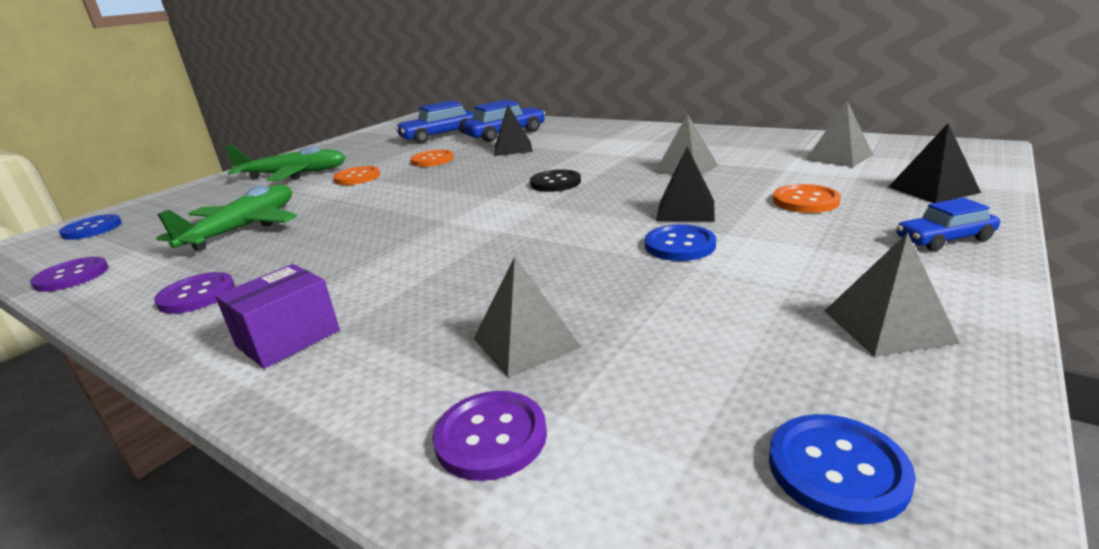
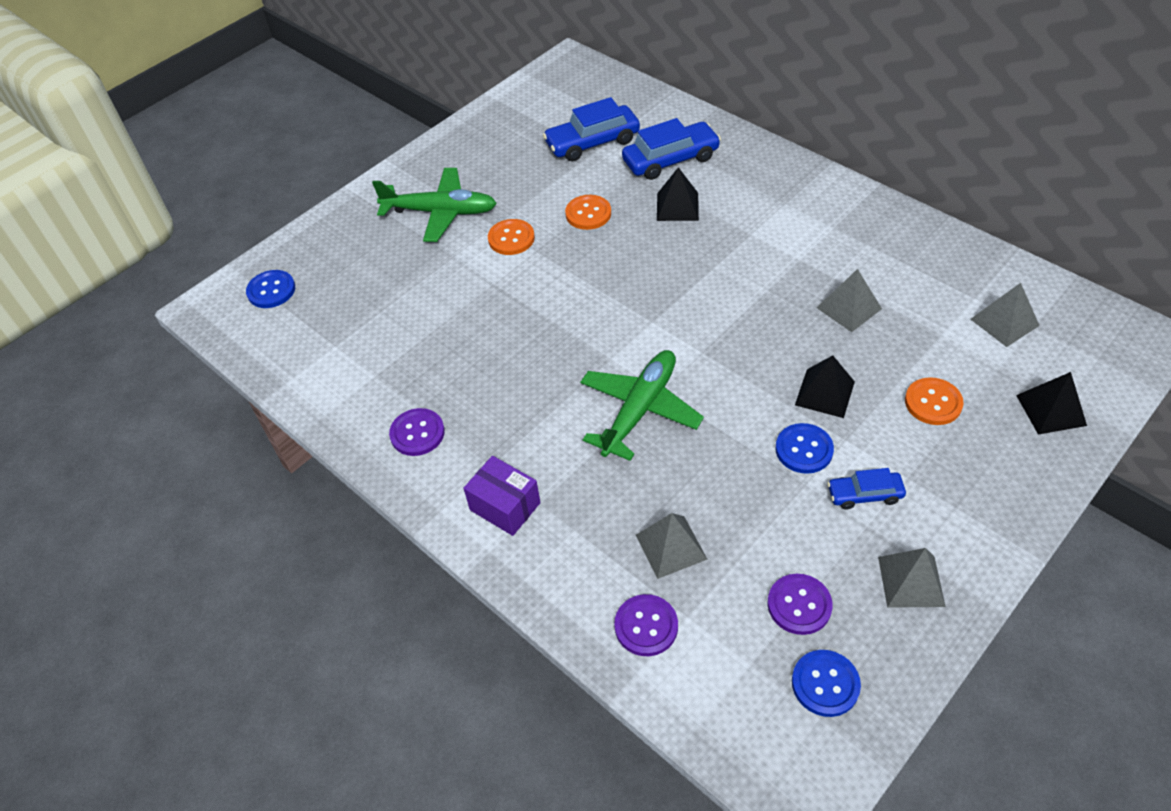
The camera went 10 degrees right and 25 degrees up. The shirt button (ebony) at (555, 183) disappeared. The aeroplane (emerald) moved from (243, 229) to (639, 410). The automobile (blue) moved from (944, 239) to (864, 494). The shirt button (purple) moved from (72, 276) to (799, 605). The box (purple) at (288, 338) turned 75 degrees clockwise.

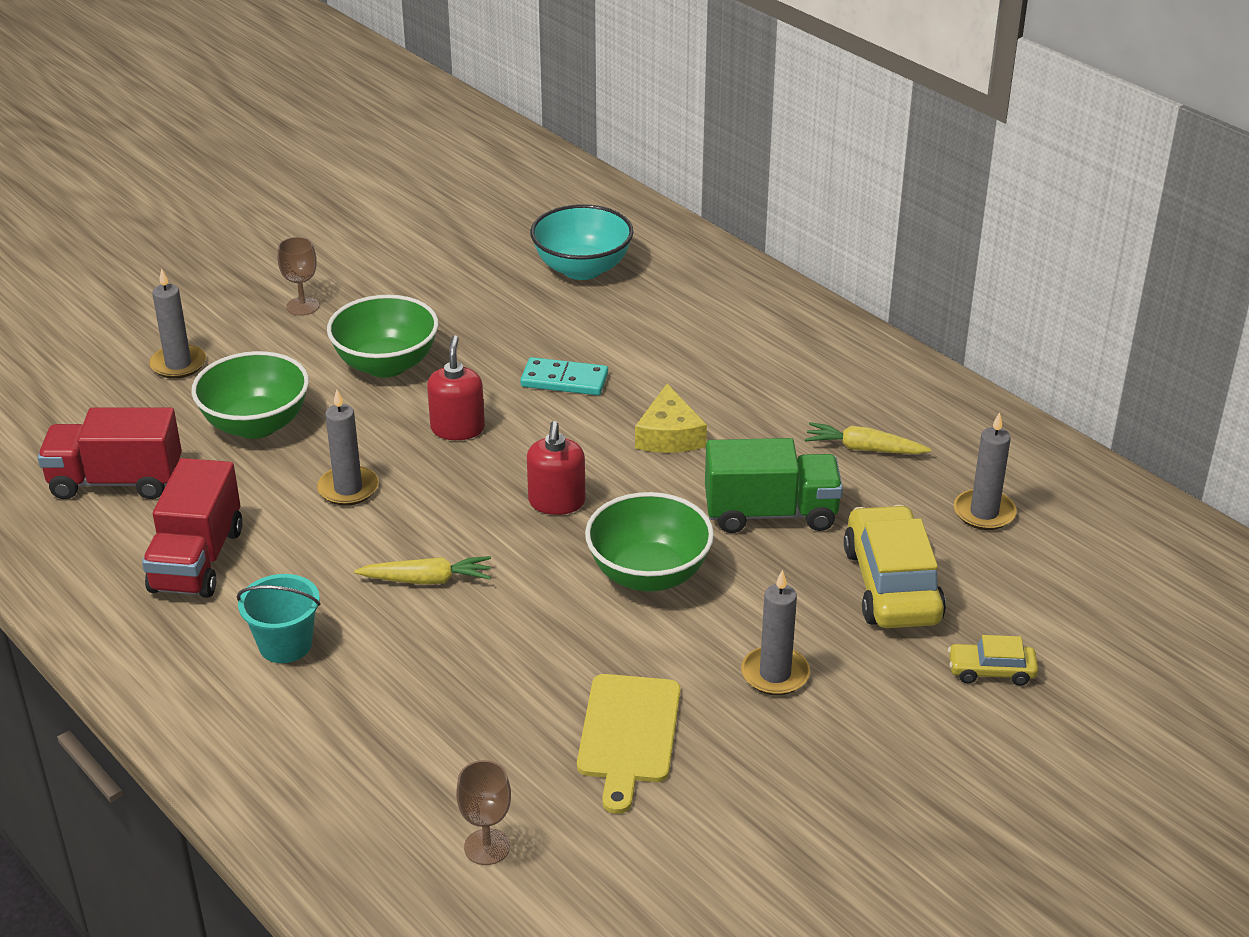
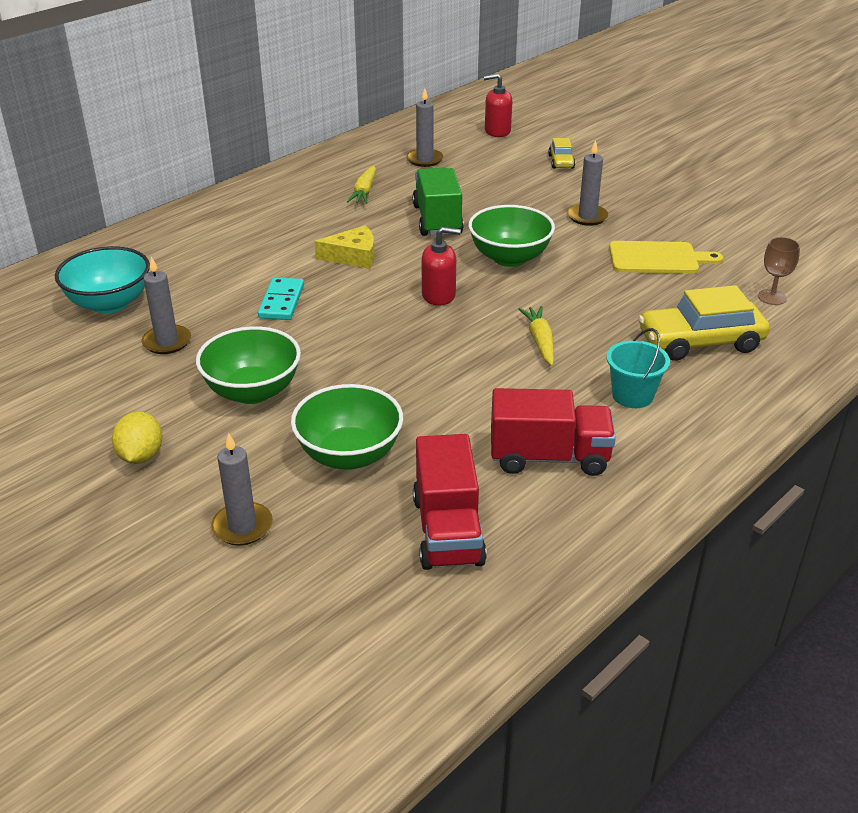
The camera went 95 degrees left and 0 degrees up. The wine glass (dark brown) at (302, 306) was replaced by the citrus fruit (golden) at (141, 456). The soap pump (scarlet) moved from (457, 428) to (497, 131). The candle (ash-grey) moved from (348, 489) to (167, 342). The automobile (golden) moved from (891, 585) to (700, 342).

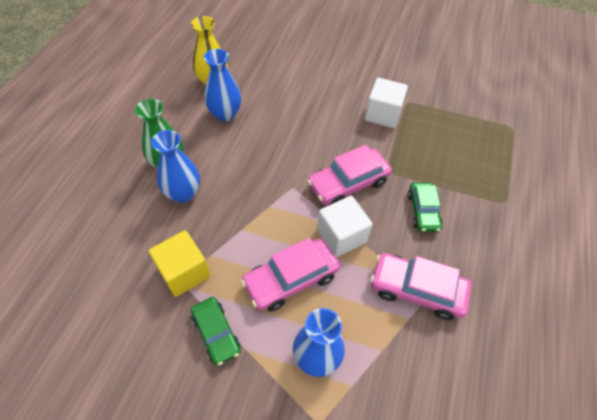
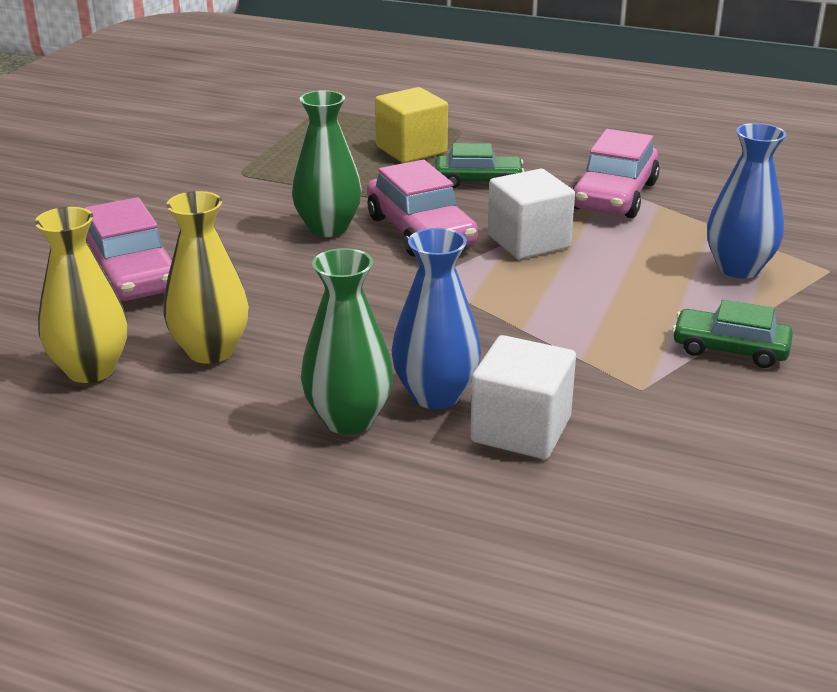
The camera went 85 degrees left and 25 degrees down. The flower vase (blue) at (225, 114) became the flower vase (golden) at (211, 351). The solid cube (snow-white) moved from (383, 114) to (521, 429). The solid cube (golden) moved from (184, 272) to (411, 150). The automobile (pink) moved from (291, 279) to (131, 274). The automobile (emerald) at (216, 333) turned 135 degrees counterclockwise. The flower vase (emerald) at (328, 228) appeared.

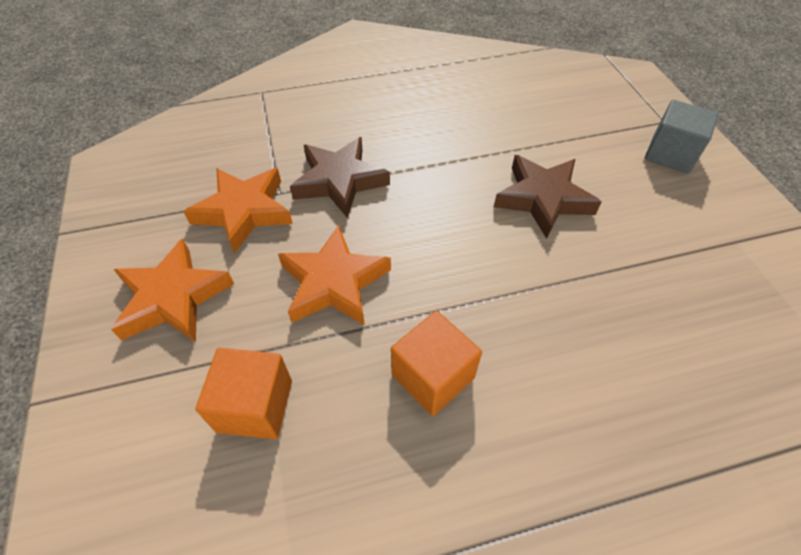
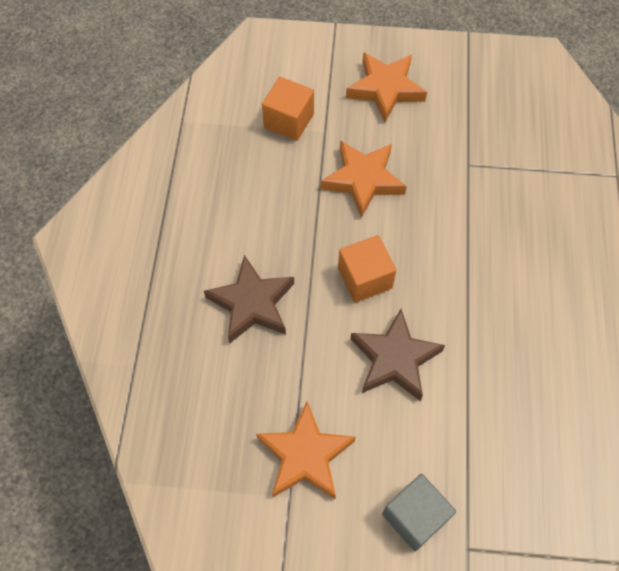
The camera went 110 degrees right and 10 degrees up. The star (dark brown) moved from (339, 181) to (252, 303). The star (bright orange) moved from (244, 211) to (305, 455). The solid cube (bright orange) moved from (433, 376) to (365, 278).

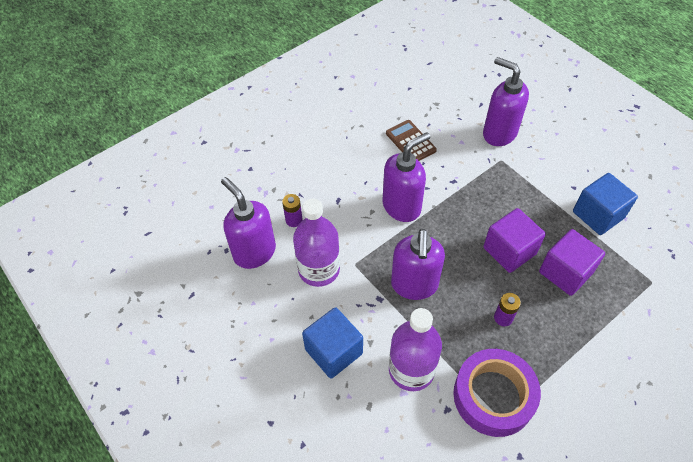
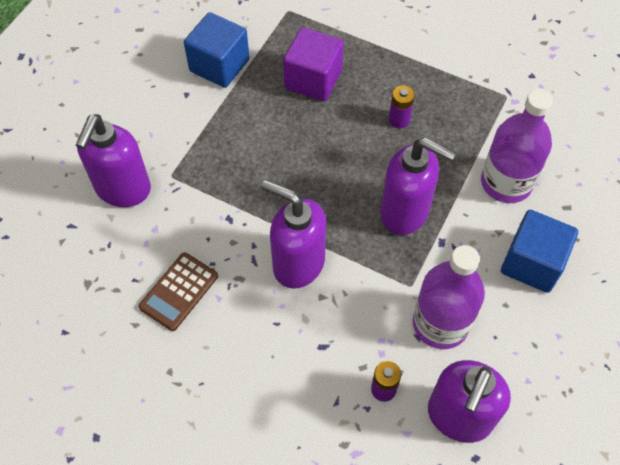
The camera went 115 degrees left and 5 degrees up. The solid cube (purple) at (509, 251) disappeared. The soap pump (purple) at (414, 285) turned 45 degrees clockwise. The tape (purple) at (493, 396) disappeared.

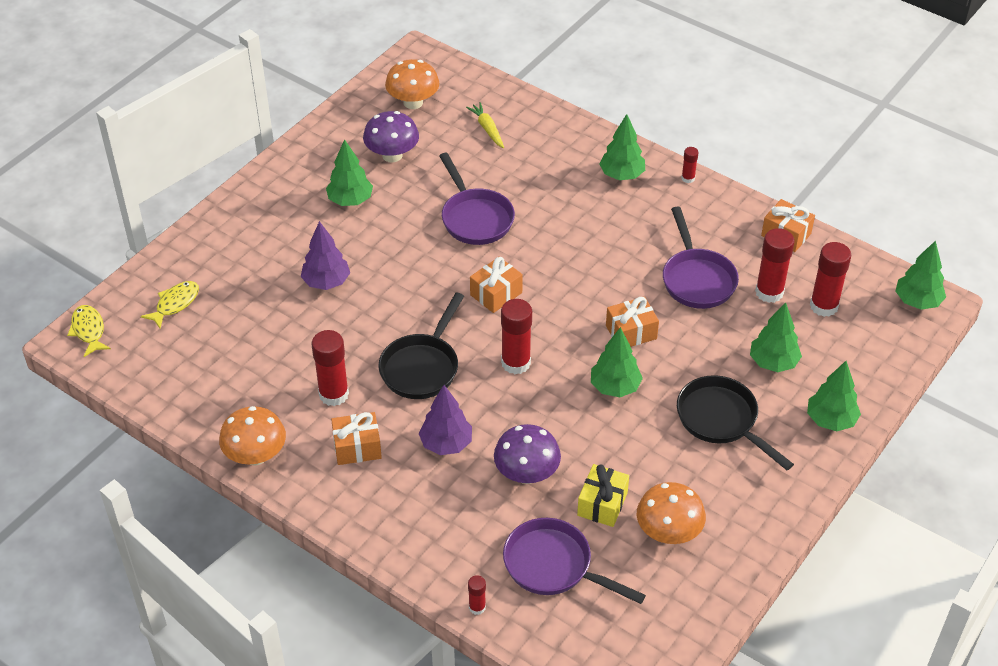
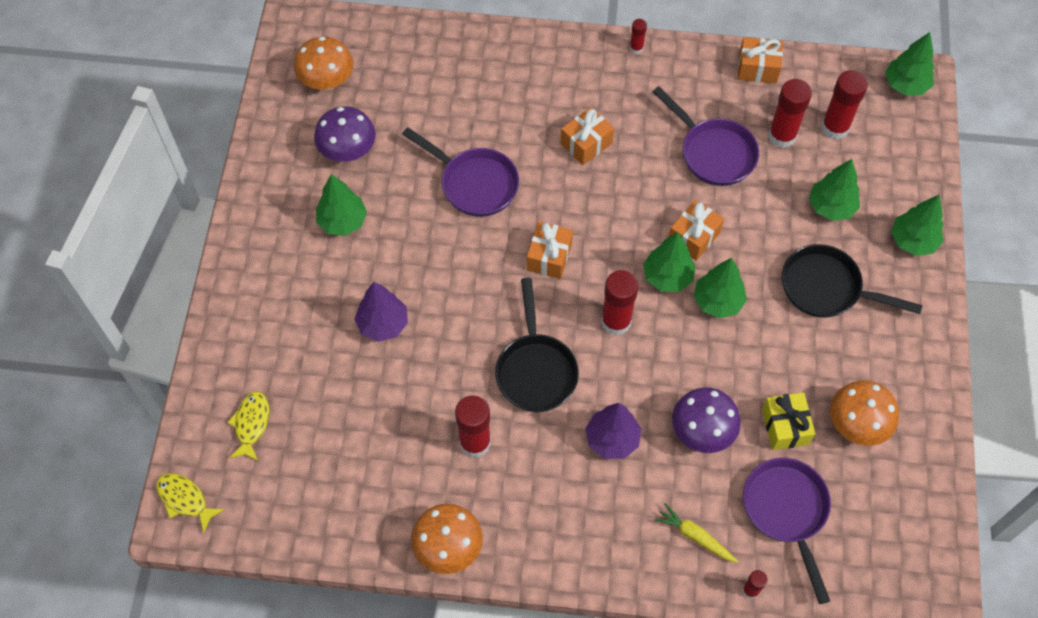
The camera went 30 degrees left and 15 degrees up. The carrot (golden) moved from (487, 129) to (695, 536). The fir tree (emerald) moved from (621, 175) to (667, 277). The present (bright orange) moved from (357, 447) to (586, 143). The pan (purple) at (554, 566) turned 75 degrees clockwise.

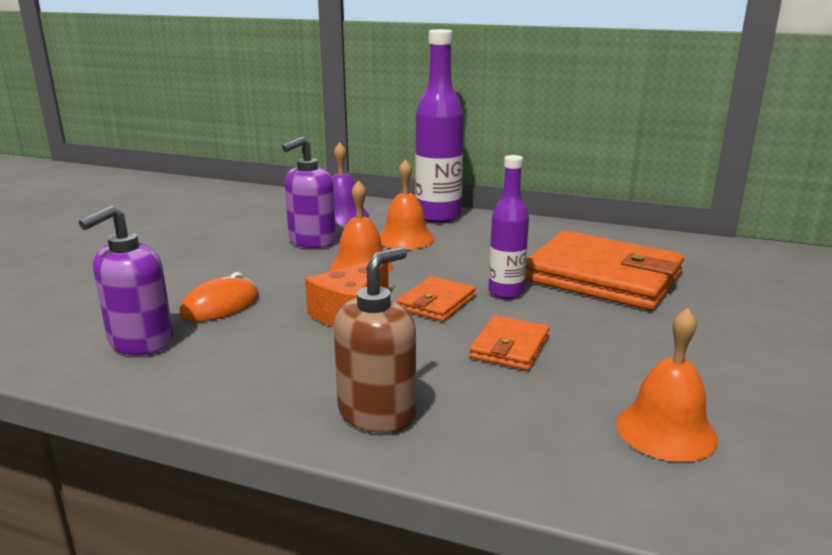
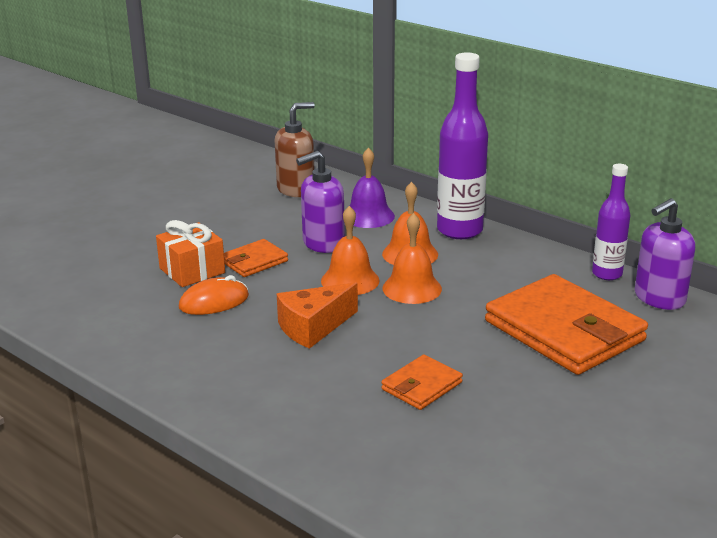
The camera went 20 degrees right and 5 degrees up. The drink bottle (purple) moved from (506, 292) to (607, 274). The soap pump (purple) moved from (140, 342) to (659, 298). The soap pump (dark brown) moved from (377, 413) to (296, 189). The card wallet (bright orange) moved from (436, 303) to (254, 261). The bell (bright orange) moved from (666, 430) to (412, 288). The present (bright orange) at (192, 271) appeared.

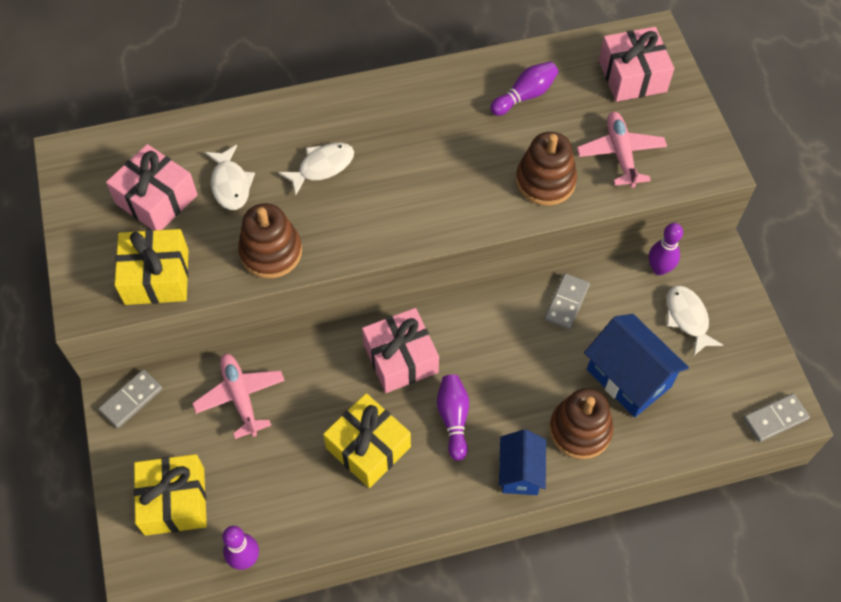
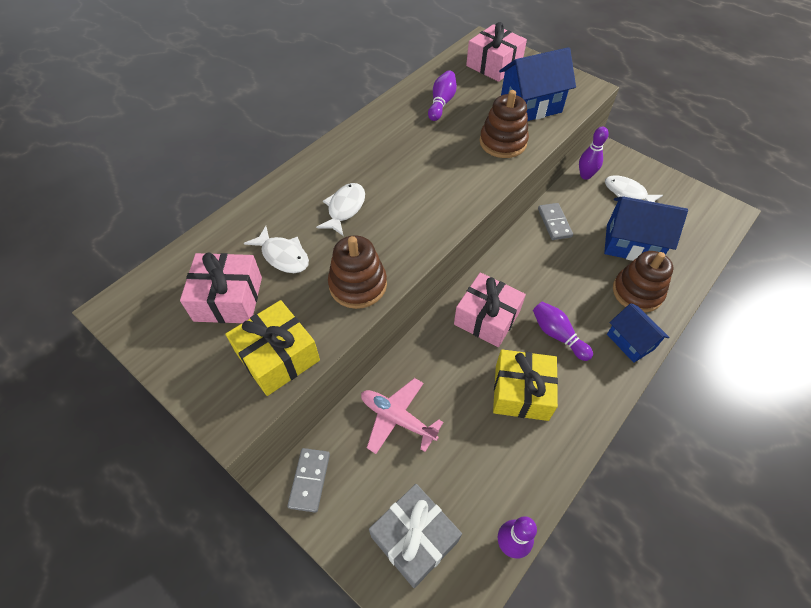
The camera went 35 degrees left and 5 degrees down. The aeroplane (pink) at (620, 154) was replaced by the cottage (blue) at (530, 106). The domino (ash-grey) at (775, 419) disappeared. The present (golden) at (174, 501) became the present (ash-grey) at (414, 539).

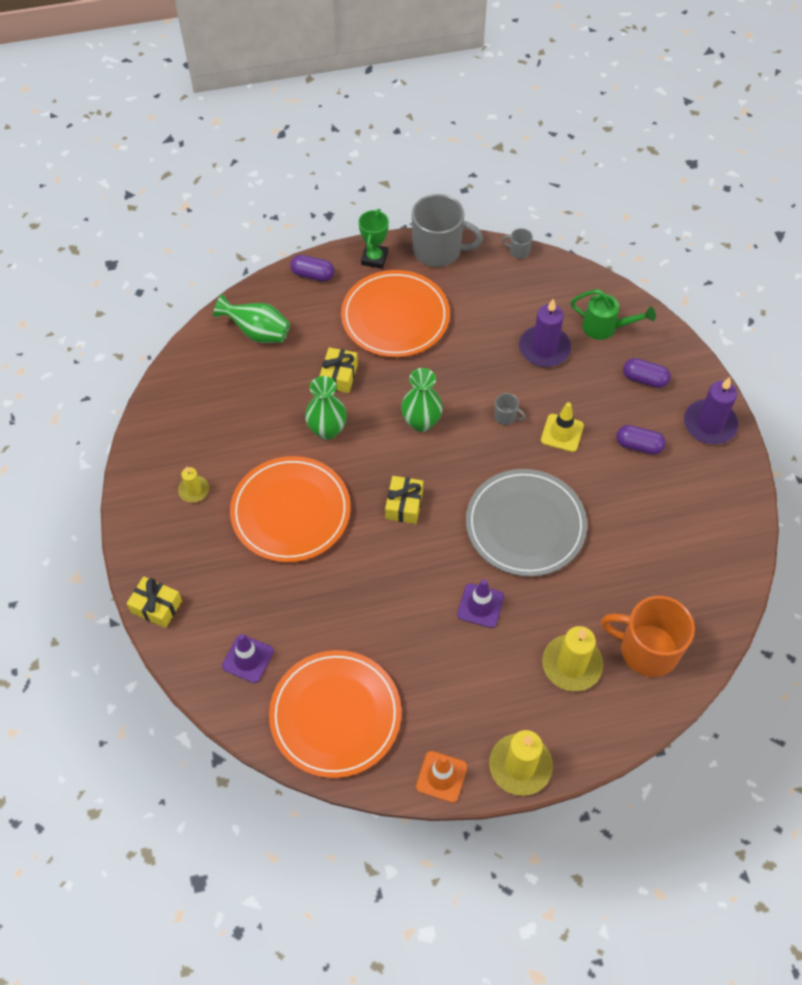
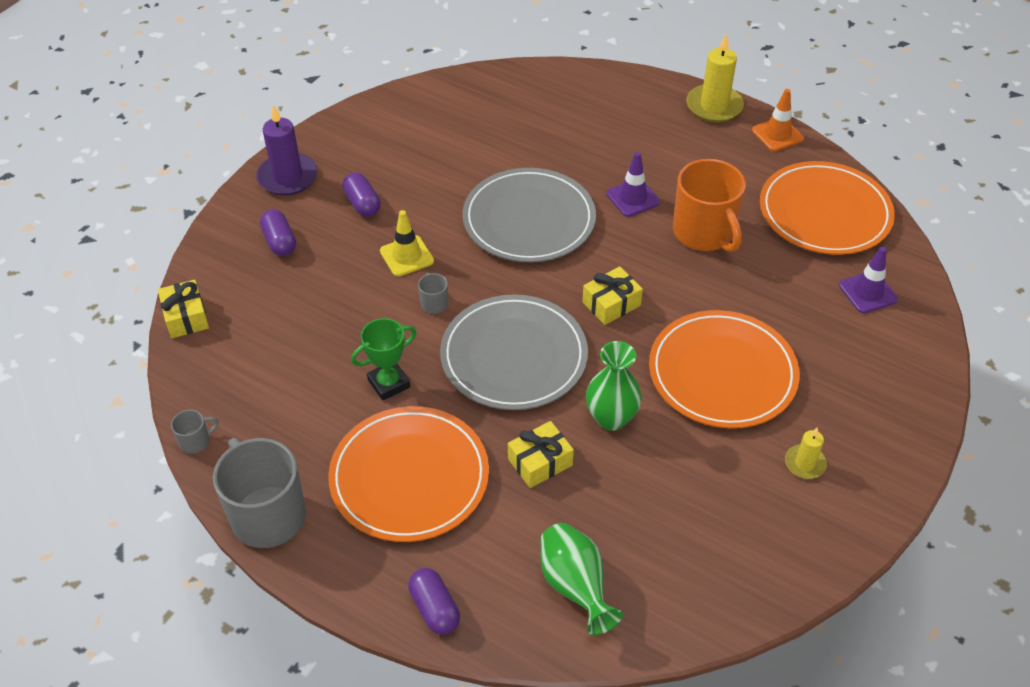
The camera went 135 degrees left and 10 degrees down. The award cup (emerald) moved from (374, 258) to (389, 383). The tea mug (ash-grey) at (518, 251) turned 90 degrees counterclockwise. The sprinkling can (emerald) at (605, 328) disappeared. The candle (purple) at (544, 348) disappeared. The flower vase (emerald) at (421, 422) was replaced by the plate (ash-grey) at (514, 356). The present (golden) moved from (156, 606) to (186, 317). The tea mug (bright orange) moved from (647, 649) to (704, 233). The candle (golden) at (571, 664) disappeared.

